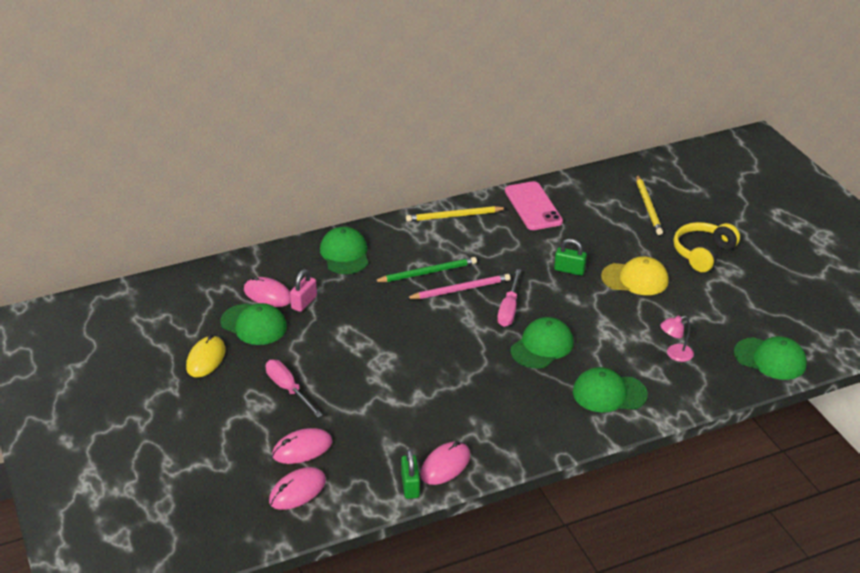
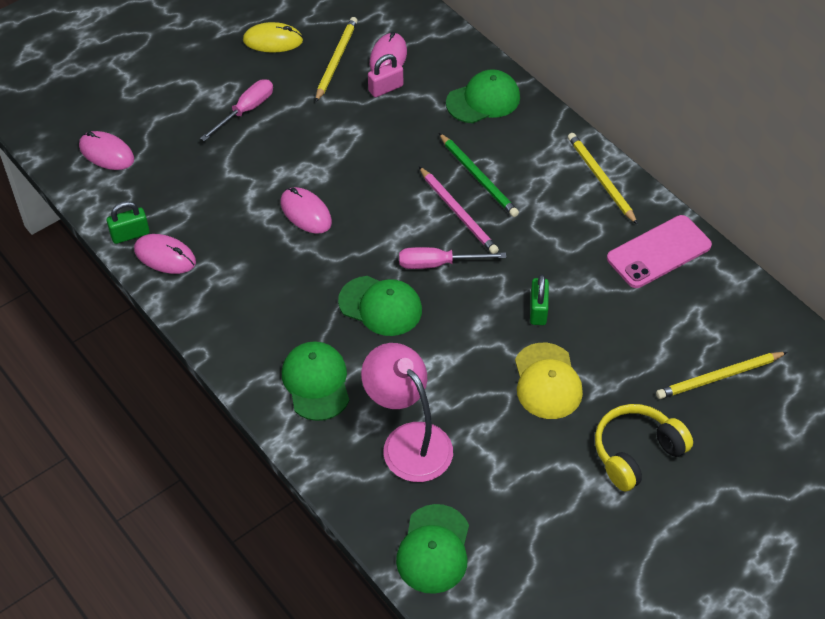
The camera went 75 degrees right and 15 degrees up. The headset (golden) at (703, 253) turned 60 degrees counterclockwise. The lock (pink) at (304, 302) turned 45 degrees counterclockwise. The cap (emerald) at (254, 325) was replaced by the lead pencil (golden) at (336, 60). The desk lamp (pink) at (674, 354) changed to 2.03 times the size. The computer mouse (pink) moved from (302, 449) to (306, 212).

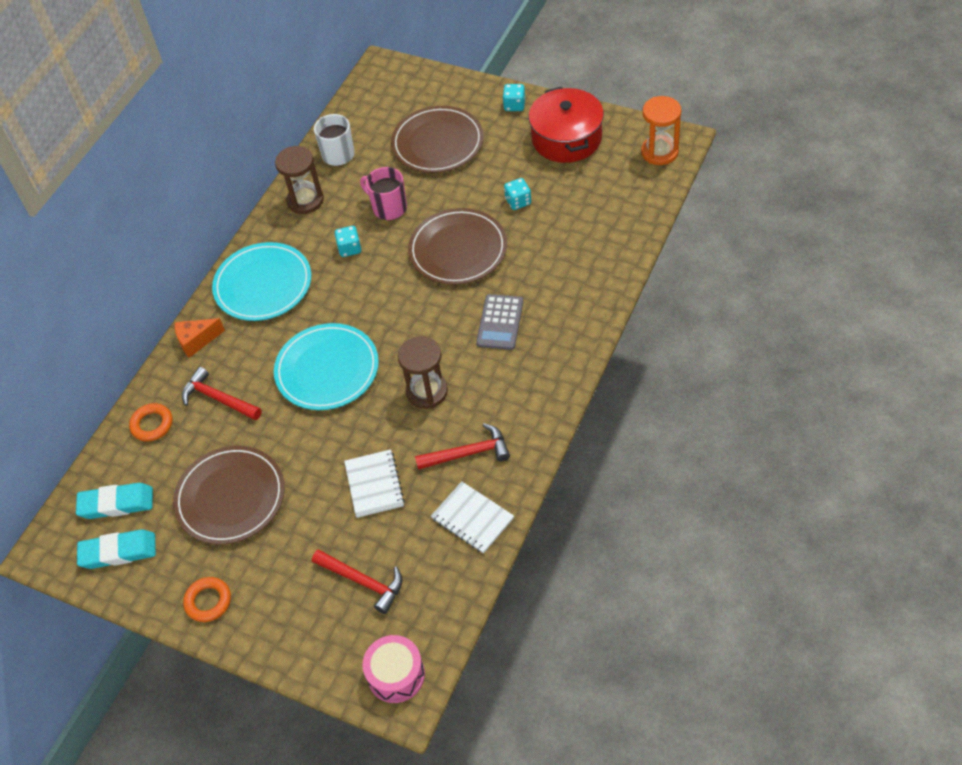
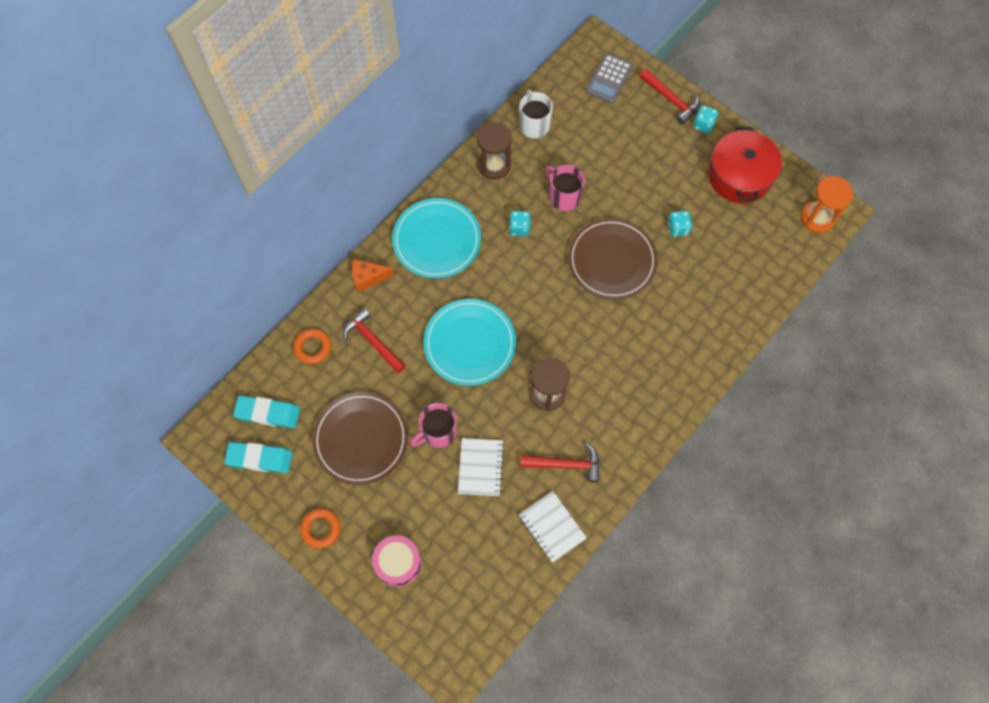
The camera went 10 degrees right and 15 degrees up. The plate (dark brown) at (437, 143) disappeared. The adding machine (ash-grey) moved from (500, 322) to (609, 79). The claw hammer (scarlet) moved from (363, 581) to (671, 99). The toy drum (pink) moved from (396, 675) to (398, 562). The tea mug (pink) at (438, 432) appeared.

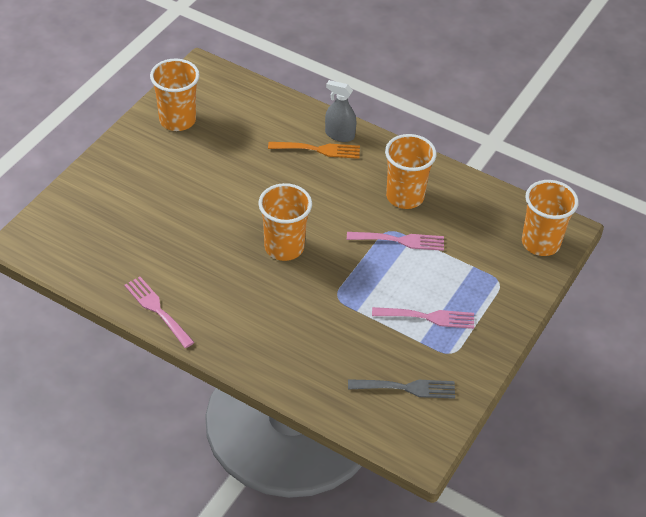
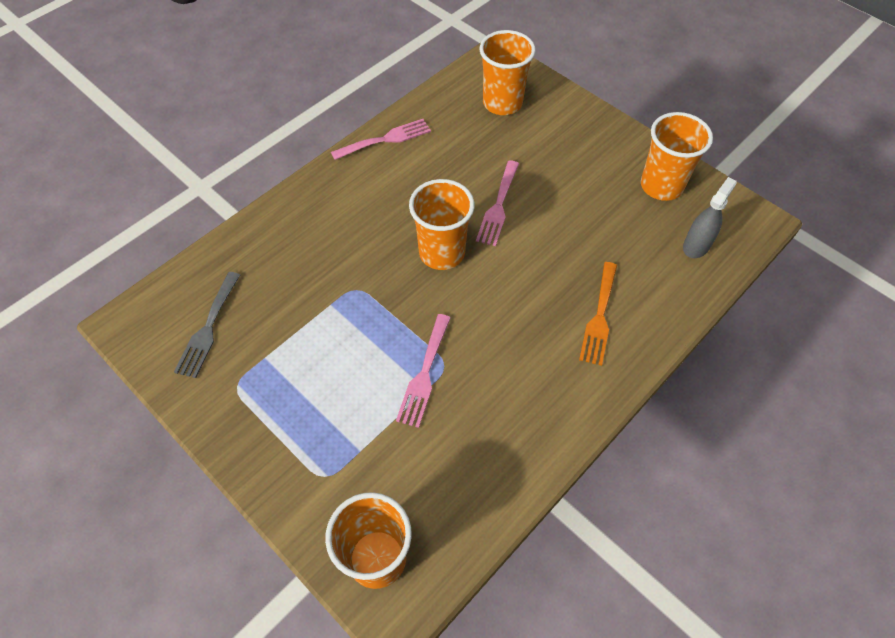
The camera went 105 degrees right and 10 degrees up. The spray cleaner (ash-grey) moved from (339, 135) to (696, 245). The tumbler (bright orange) moved from (405, 197) to (502, 103). The dinner fork (pink) moved from (428, 317) to (498, 206).

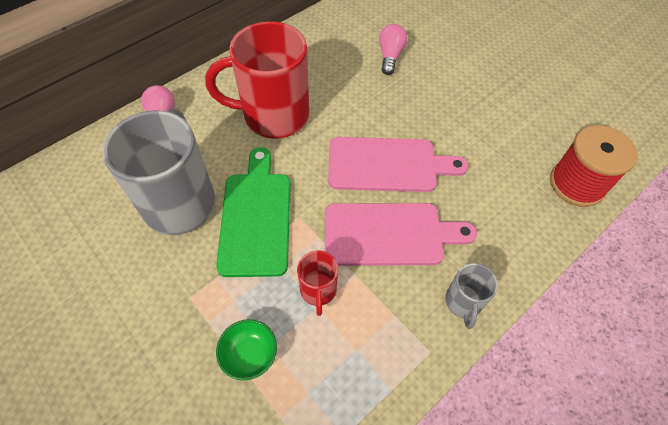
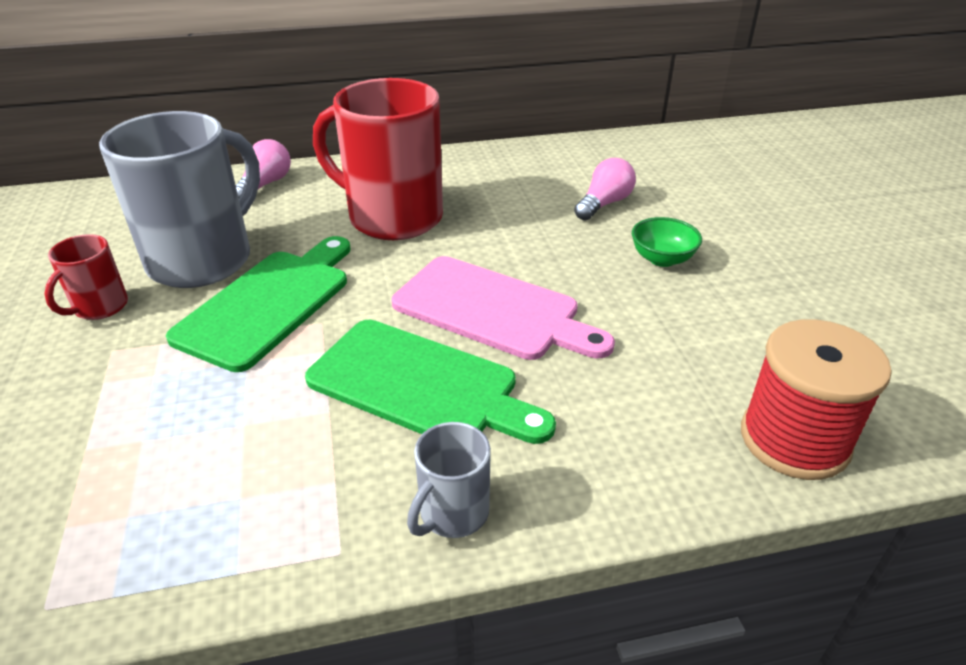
The camera went 30 degrees right and 20 degrees down. The cutting board (pink) at (389, 234) became the cutting board (emerald) at (420, 385). The tea mug (scarlet) moved from (318, 290) to (99, 307). The bowl (emerald) moved from (250, 355) to (662, 259).

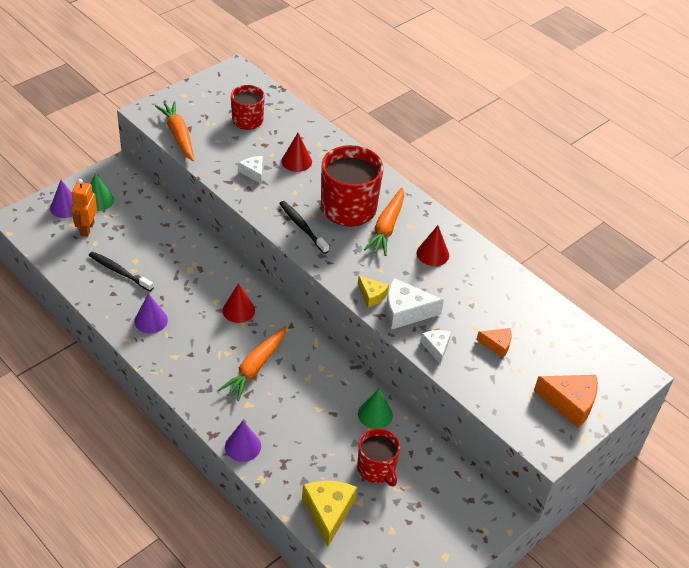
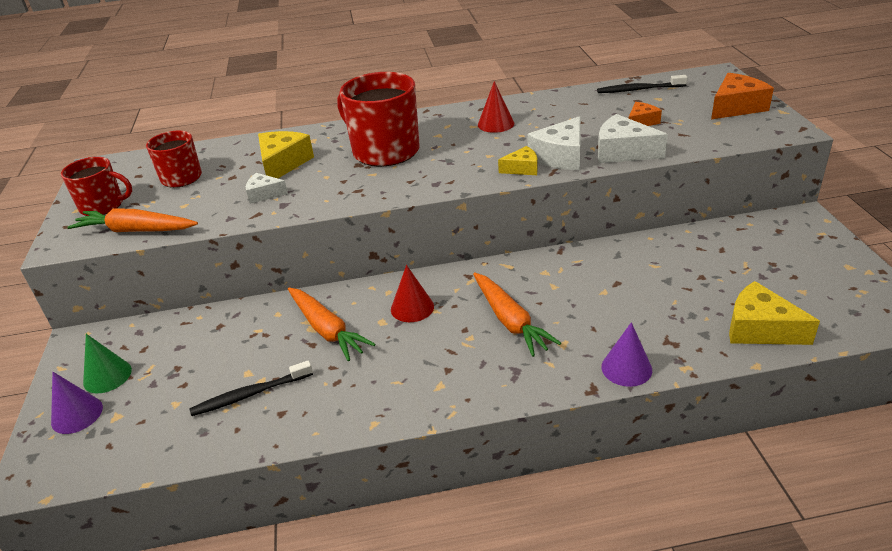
The camera went 50 degrees left and 10 degrees down. The solid cone (scarlet) at (296, 161) was replaced by the cheese (golden) at (283, 164). The robot (bright orange) at (87, 228) disappeared. The carrot (bright orange) moved from (386, 227) to (327, 330). The dental brush (ebony) moved from (302, 227) to (639, 89). The solid cone (purple) at (151, 320) disappeared. The cheese (snow-white) at (436, 347) changed to 1.71 times the size. The solid cone (emerald) at (375, 414) disappeared. The tea mug (scarlet) moved from (376, 469) to (103, 206).

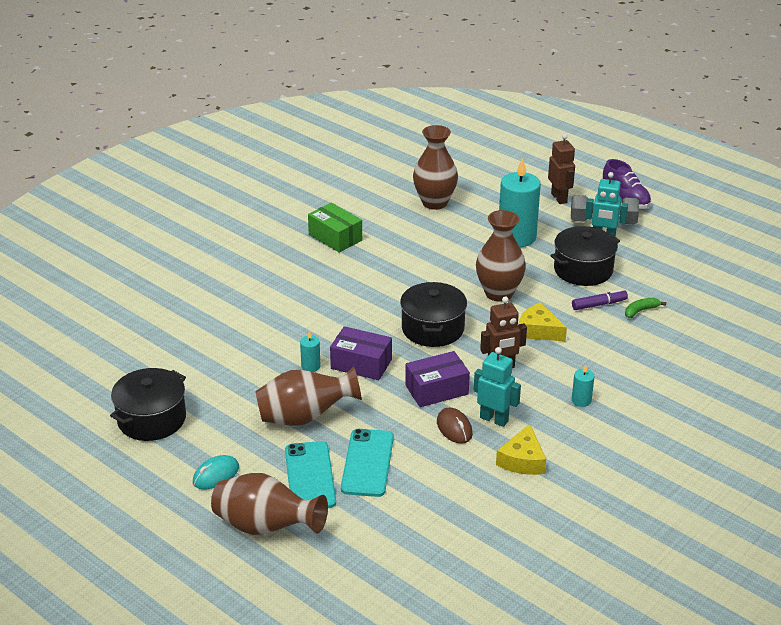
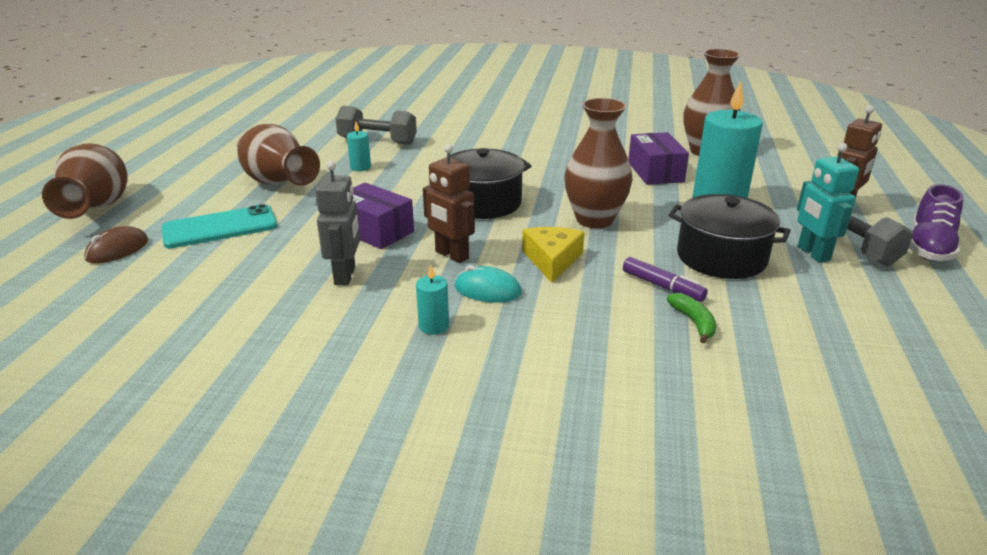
The camera went 60 degrees right and 5 degrees down. The box (emerald) at (335, 237) disappeared. The banana (emerald) at (640, 311) turned 45 degrees clockwise. The box (purple) moved from (361, 364) to (655, 172). The robot (aqua) at (494, 419) became the robot (ash-grey) at (345, 276). The stockpot (ebony) at (151, 419) disappeared. The computer mouse (dark brown) moved from (454, 428) to (117, 250). The cheese (golden) at (522, 460) disappeared. The mobile phone (aqua) at (310, 476) disappeared. The computer mouse (aqua) moved from (216, 475) to (487, 290). The hand weight (ash-grey) at (377, 141) appeared.

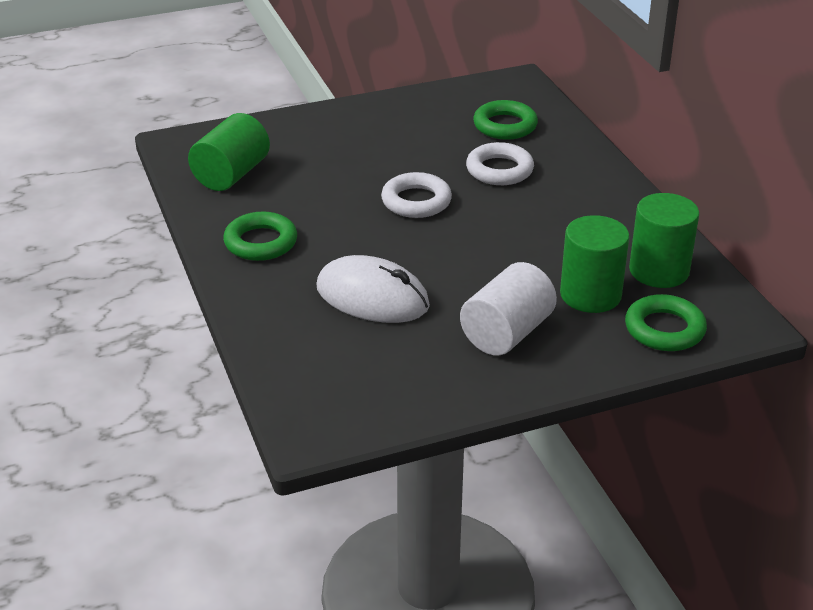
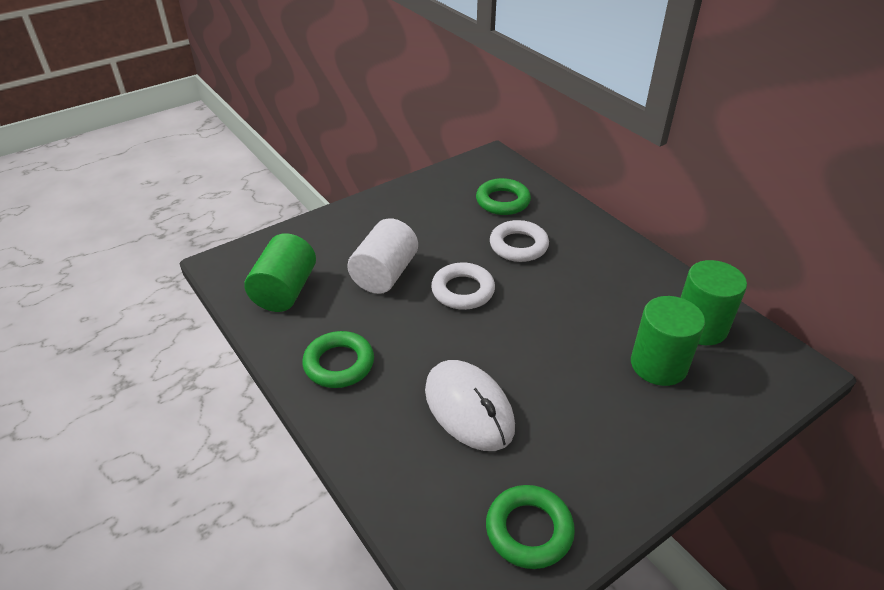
The camera went 15 degrees left and 5 degrees up. The computer mouse (snow-white) at (372, 297) turned 45 degrees clockwise. The cylinder shape (snow-white) moved from (506, 333) to (384, 274). The ring (emerald) moved from (664, 329) to (529, 530).

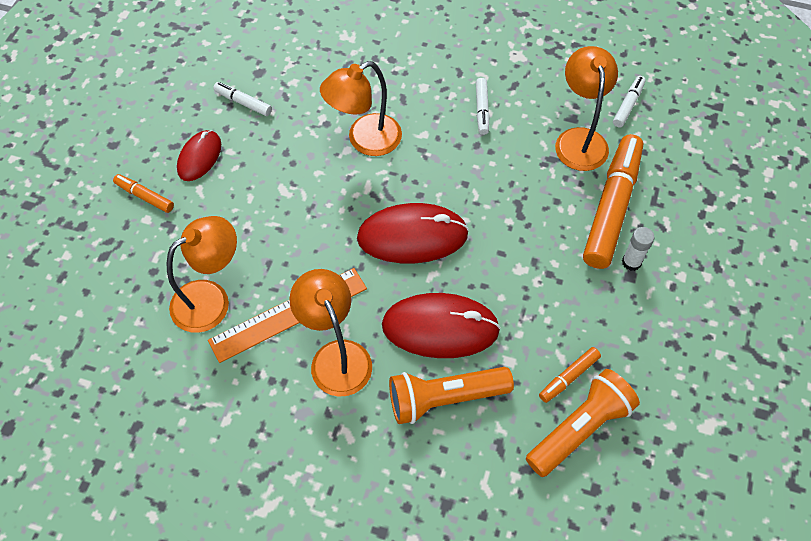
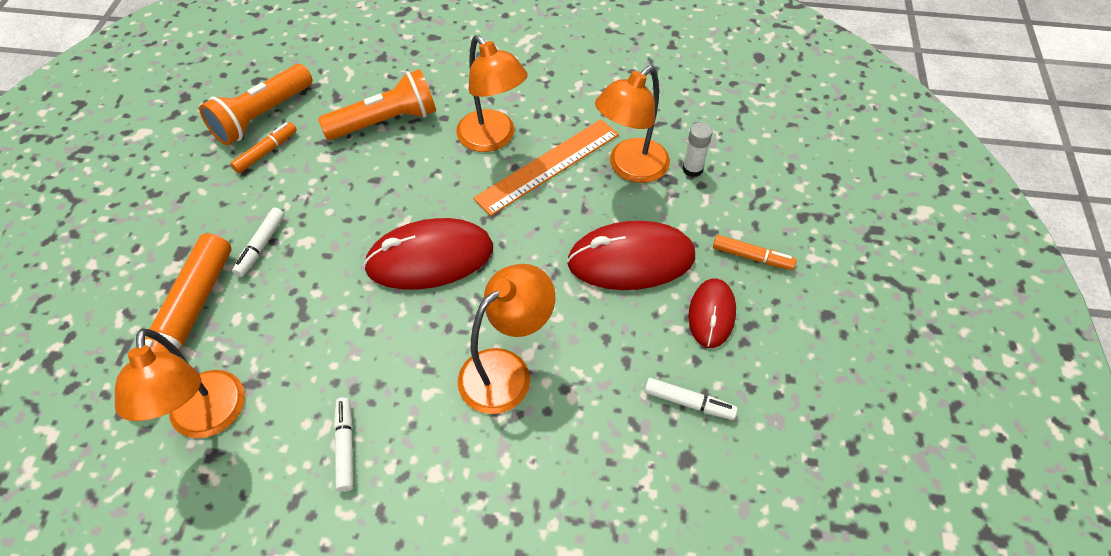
The camera went 170 degrees right and 5 degrees down. The marker (snow-white) moved from (628, 105) to (261, 246). The glue (snow-white) moved from (631, 262) to (692, 169). The computer mouse (scarlet) moved from (440, 328) to (631, 260).

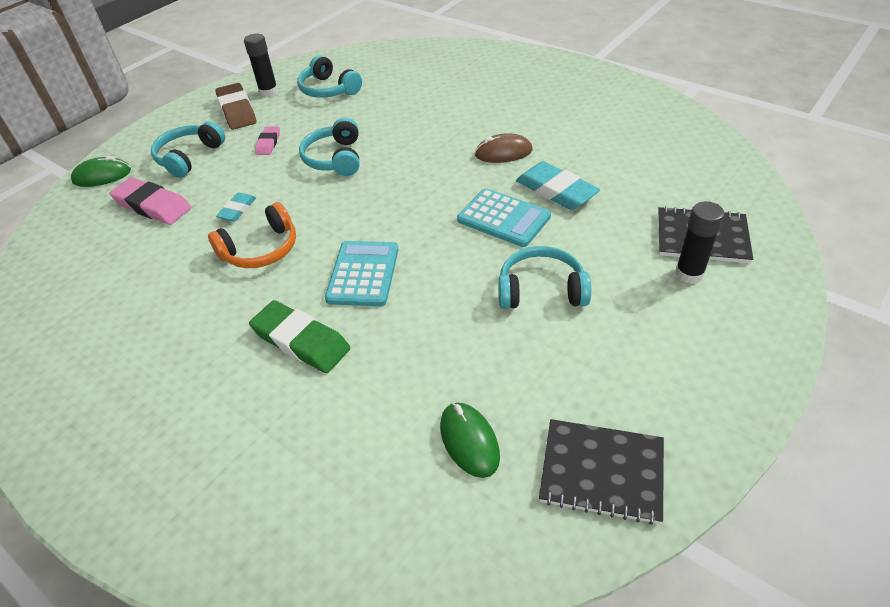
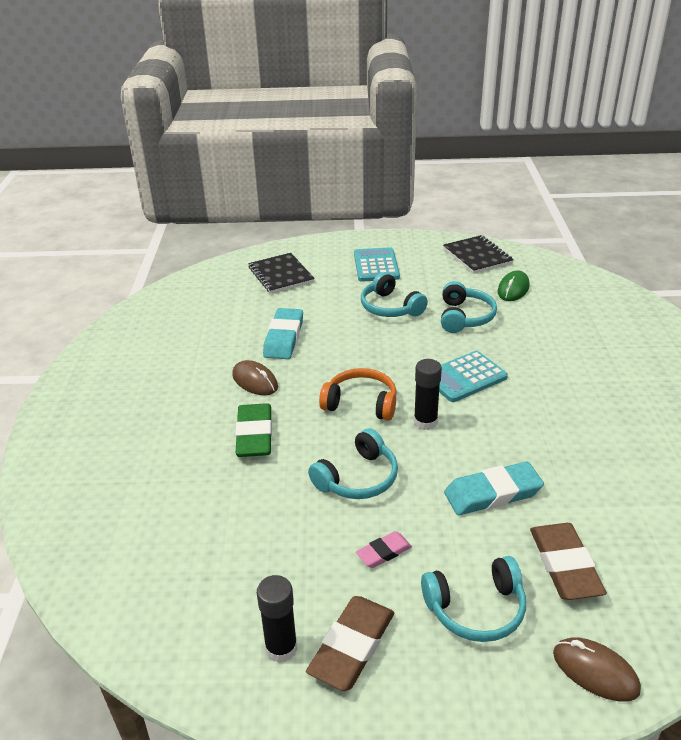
The camera went 130 degrees left and 10 degrees down. The headset (aqua) moved from (328, 89) to (464, 317). The computer mouse (emerald) at (102, 176) became the computer mouse (dark brown) at (595, 671). The pencil eraser (pink) at (153, 206) became the pencil eraser (dark brown) at (565, 565). The adding machine (aqua) moved from (503, 218) to (376, 265). The pencil eraser (aqua) at (237, 209) changed to 1.80 times the size. The glue (ebony) moved from (689, 274) to (425, 422). The headset (bright orange) moved from (261, 249) to (361, 403). The pencil eraser (emerald) moved from (301, 341) to (254, 435).

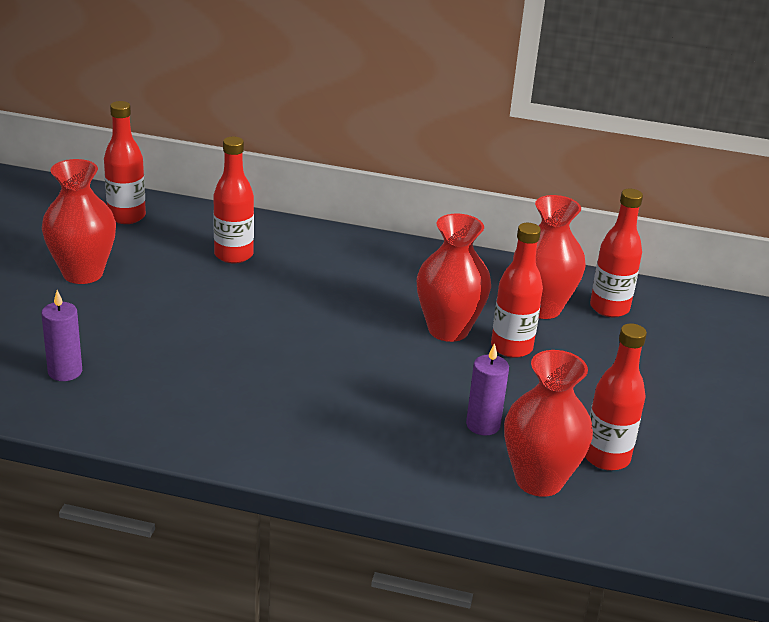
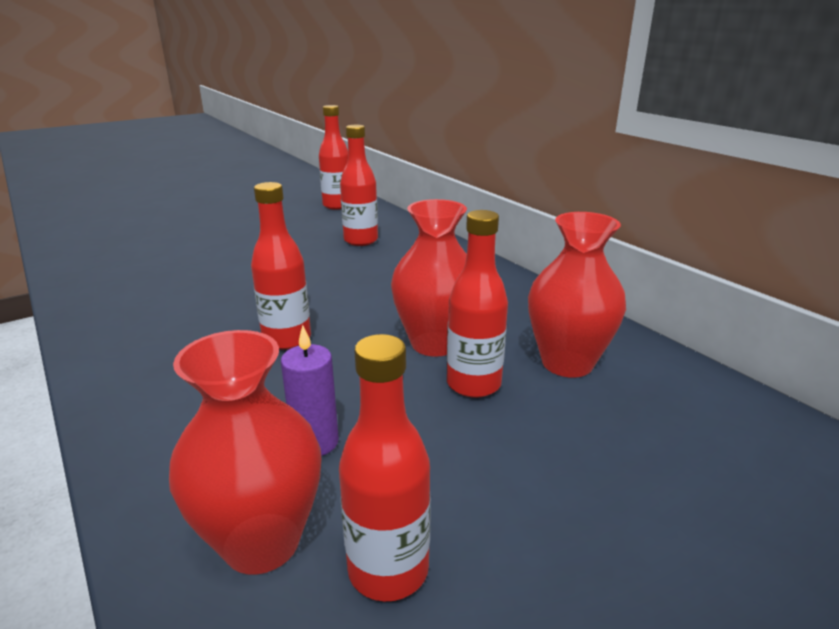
The camera went 45 degrees right and 5 degrees down. The flower vase (scarlet) at (83, 273) disappeared. The drink bottle (scarlet) moved from (609, 308) to (287, 339). The candle (purple) at (65, 372) disappeared.

